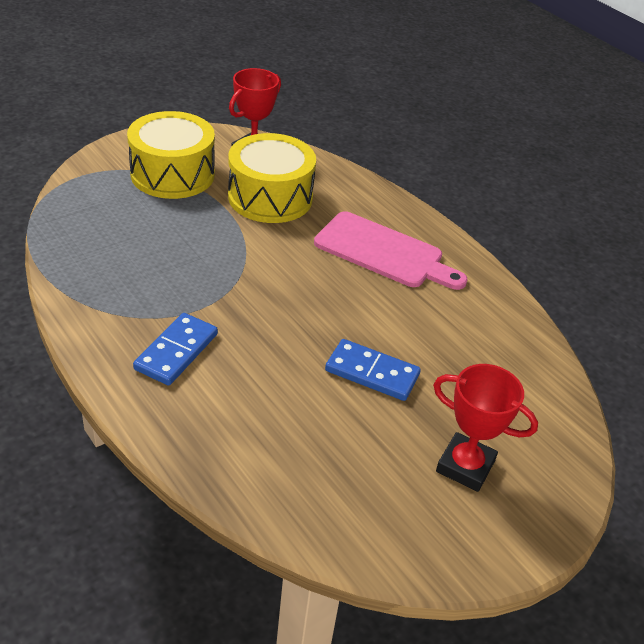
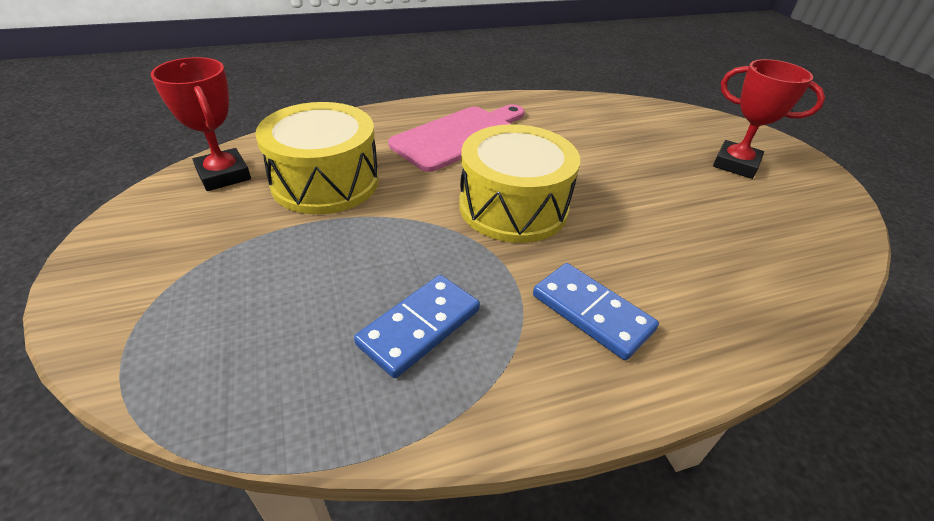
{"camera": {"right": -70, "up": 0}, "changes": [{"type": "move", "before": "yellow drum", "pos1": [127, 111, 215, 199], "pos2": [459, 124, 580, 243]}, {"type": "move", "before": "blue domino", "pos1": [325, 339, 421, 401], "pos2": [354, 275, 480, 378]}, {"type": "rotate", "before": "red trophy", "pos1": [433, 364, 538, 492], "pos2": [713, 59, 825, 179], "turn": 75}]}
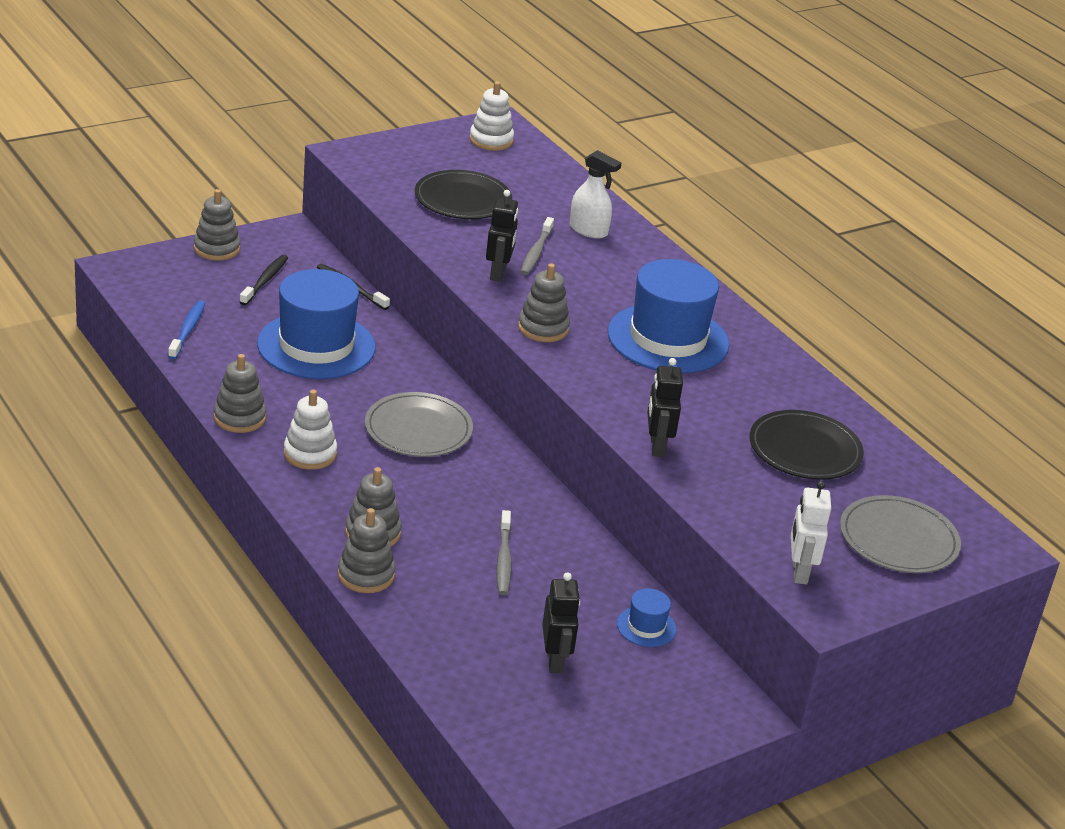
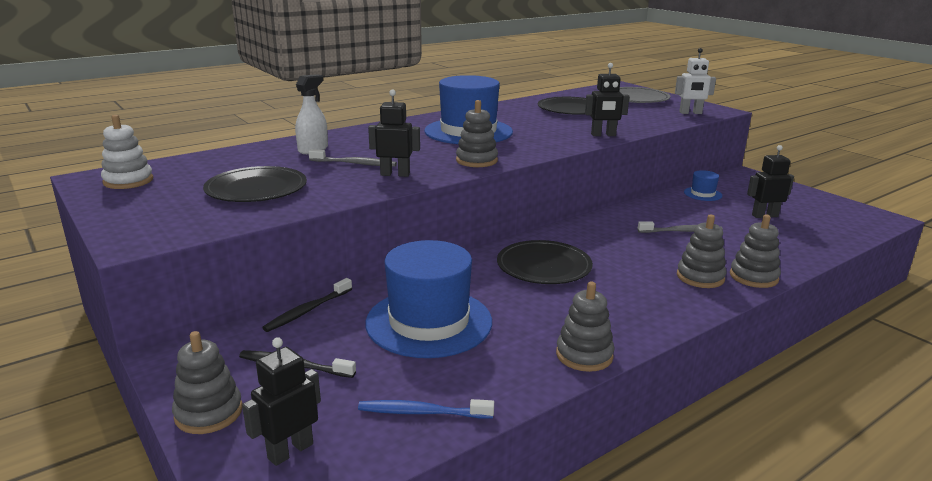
{"camera": {"right": -90, "up": -10}, "changes": [{"type": "delete", "before": "white stacking toy", "pos1": [284, 390, 337, 470]}, {"type": "recolor", "before": "grey plate", "after": "black plate", "pos1": [365, 392, 473, 457], "pos2": [497, 240, 593, 284]}, {"type": "insert", "after": "black robot", "pos2": [242, 337, 321, 466]}]}
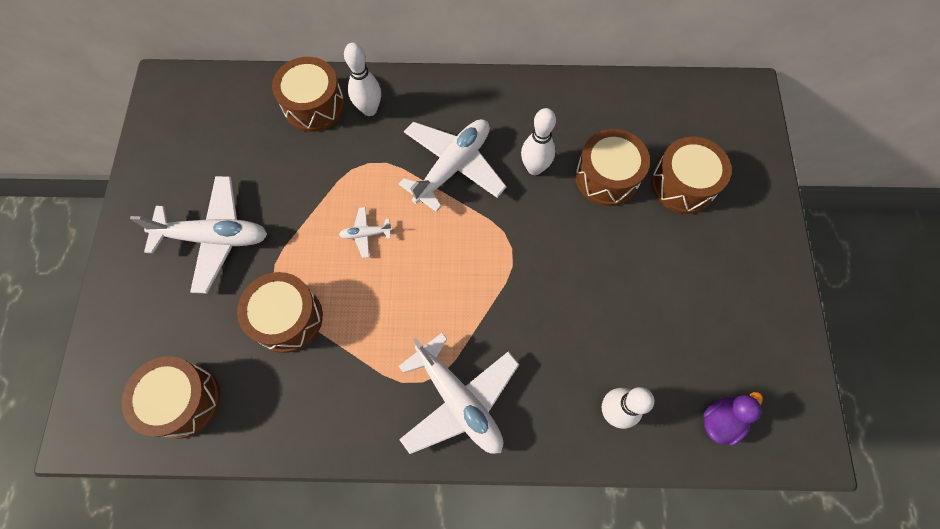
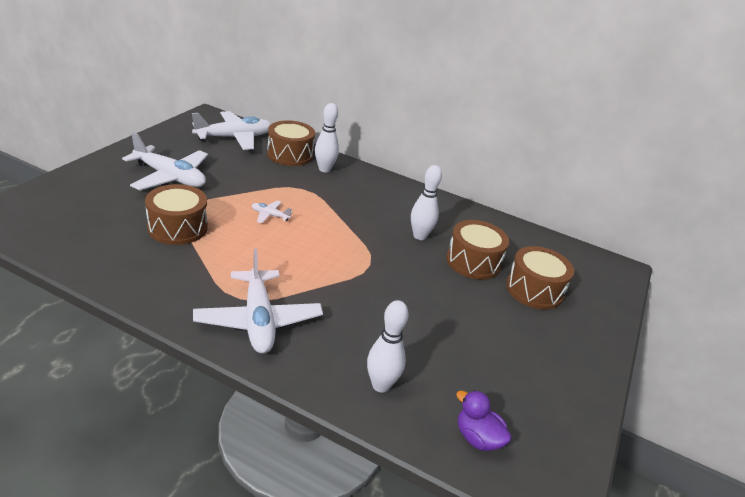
{"camera": {"right": 20, "up": -35}, "changes": [{"type": "move", "before": "white plane", "pos1": [399, 119, 507, 212], "pos2": [192, 111, 271, 150]}, {"type": "delete", "before": "brown drum", "pos1": [121, 356, 220, 439]}, {"type": "rotate", "before": "purple duck", "pos1": [703, 392, 763, 446], "pos2": [456, 390, 512, 451], "turn": -120}]}
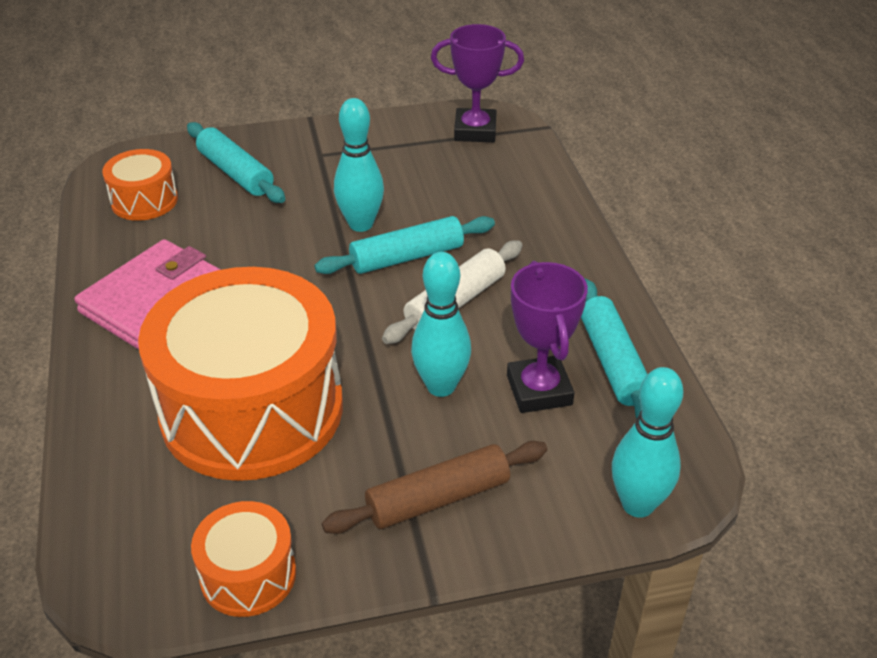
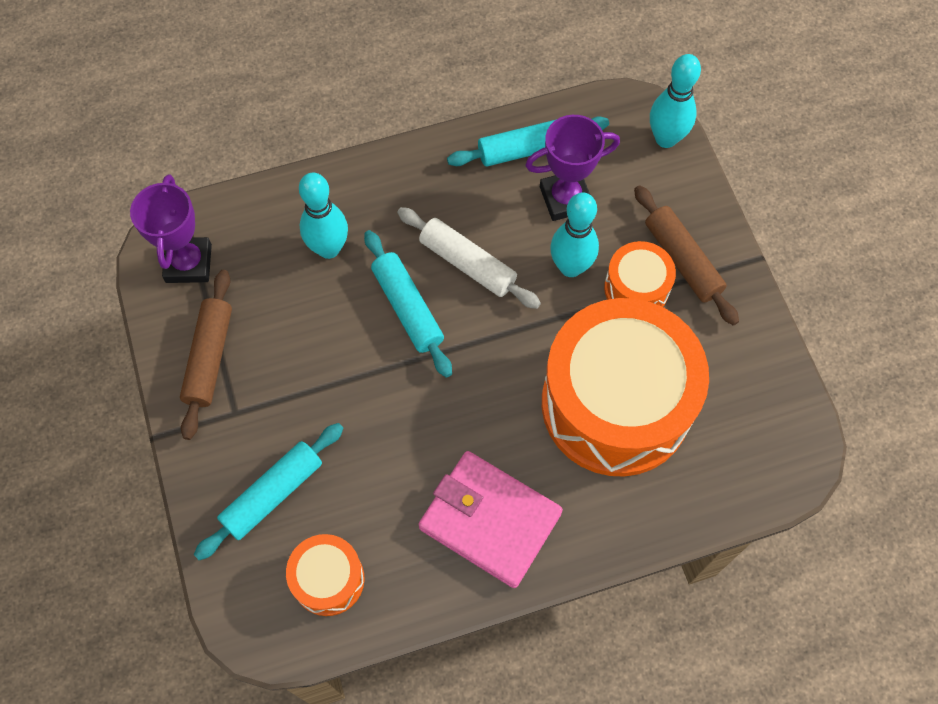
{"camera": {"right": -95, "up": 25}, "changes": [{"type": "move", "before": "turquoise bowling pin", "pos1": [334, 98, 384, 232], "pos2": [299, 172, 348, 259]}, {"type": "move", "before": "orange drum", "pos1": [191, 501, 296, 617], "pos2": [604, 241, 676, 307]}, {"type": "insert", "after": "brown rolling pin", "pos2": [180, 270, 232, 440]}]}
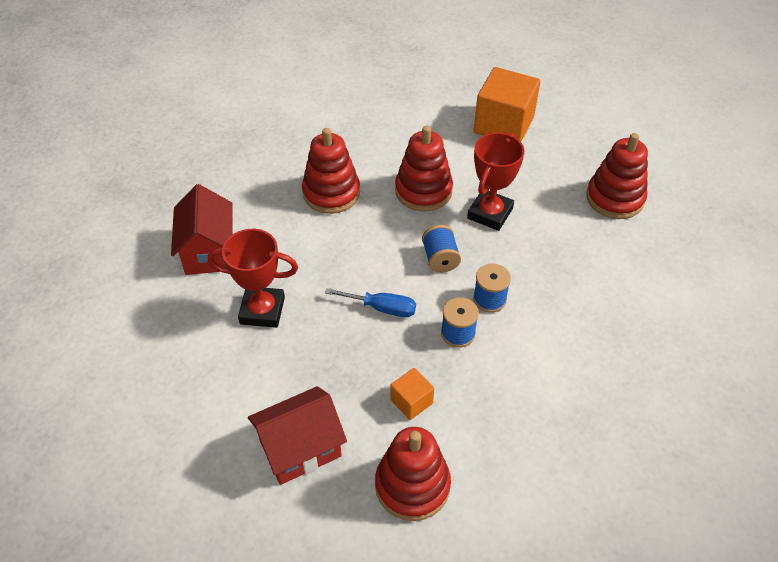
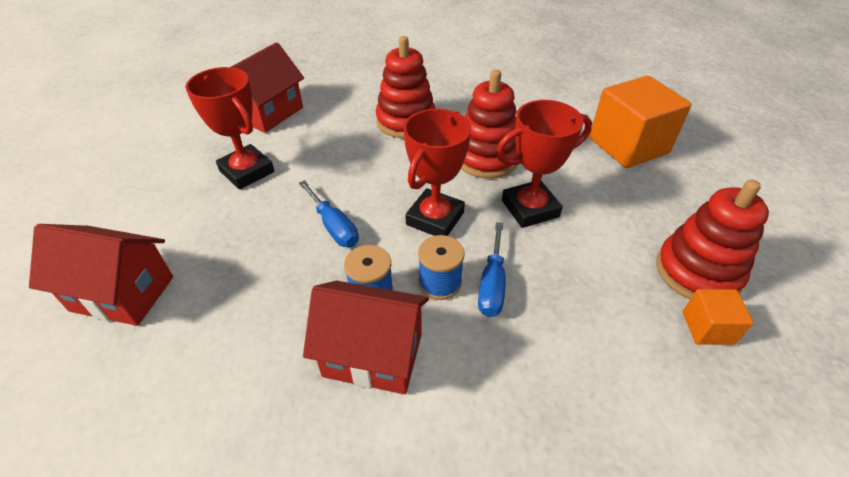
{"camera": {"right": 40, "up": -5}, "changes": [{"type": "replace", "before": "blue spool", "after": "red trophy", "pos1": [422, 225, 461, 273], "pos2": [403, 109, 471, 236]}, {"type": "move", "before": "orange cube", "pos1": [391, 368, 434, 420], "pos2": [683, 289, 754, 345]}, {"type": "delete", "before": "red stacking toy", "pos1": [375, 427, 451, 521]}, {"type": "insert", "after": "blue screwdriver", "pos2": [478, 222, 506, 317]}, {"type": "insert", "after": "red house", "pos2": [303, 281, 429, 394]}]}
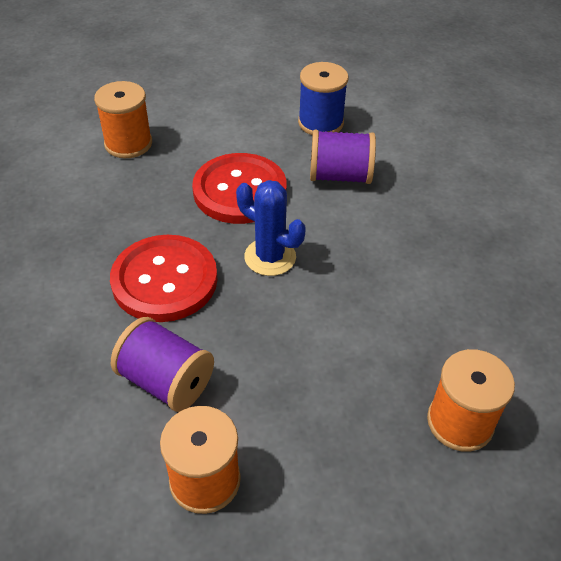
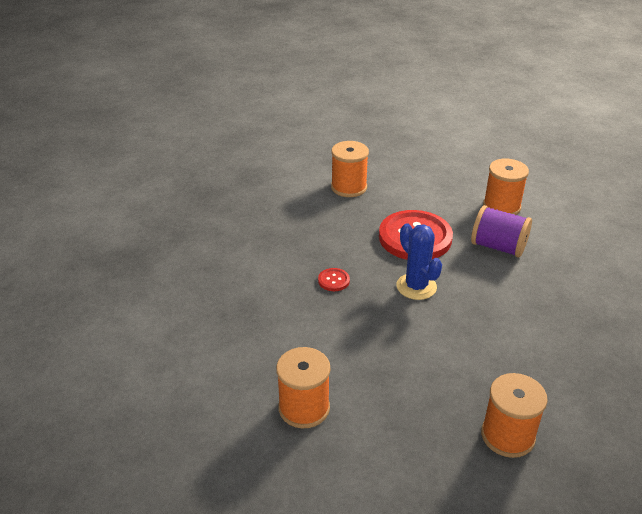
{"camera": {"right": 25, "up": -10}, "changes": [{"type": "recolor", "before": "blue spool", "after": "orange spool", "pos1": [298, 62, 348, 135], "pos2": [483, 159, 529, 215]}, {"type": "resize", "before": "red button", "pos1": [110, 235, 217, 322], "pos2": [318, 268, 350, 291], "scale": 0.4}, {"type": "delete", "before": "purple spool", "pos1": [111, 317, 214, 412]}]}
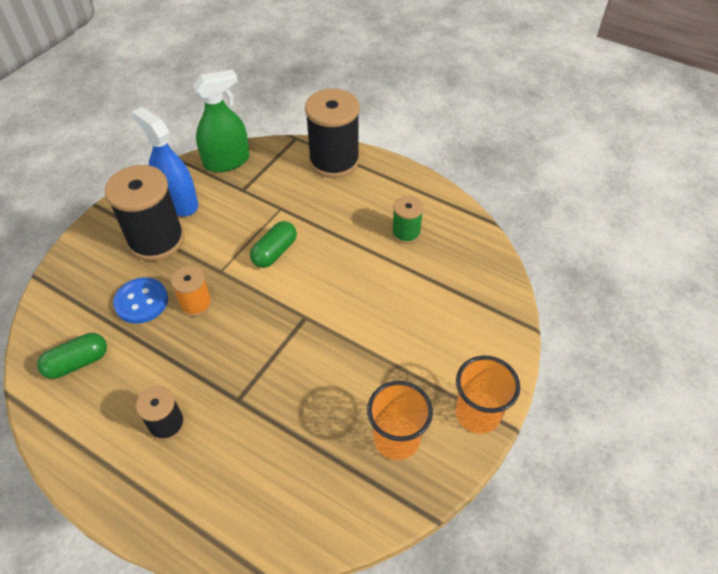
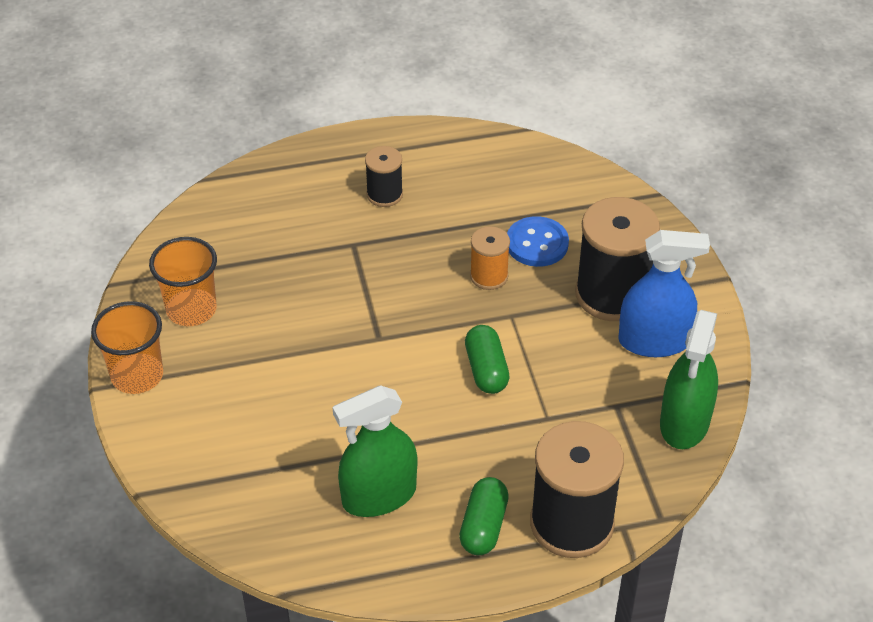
{"camera": {"right": 135, "up": -5}, "changes": [{"type": "replace", "before": "green spool", "after": "green spray bottle", "pos1": [392, 196, 424, 244], "pos2": [333, 386, 417, 517]}, {"type": "move", "before": "green capsule", "pos1": [37, 333, 107, 379], "pos2": [459, 477, 509, 555]}]}
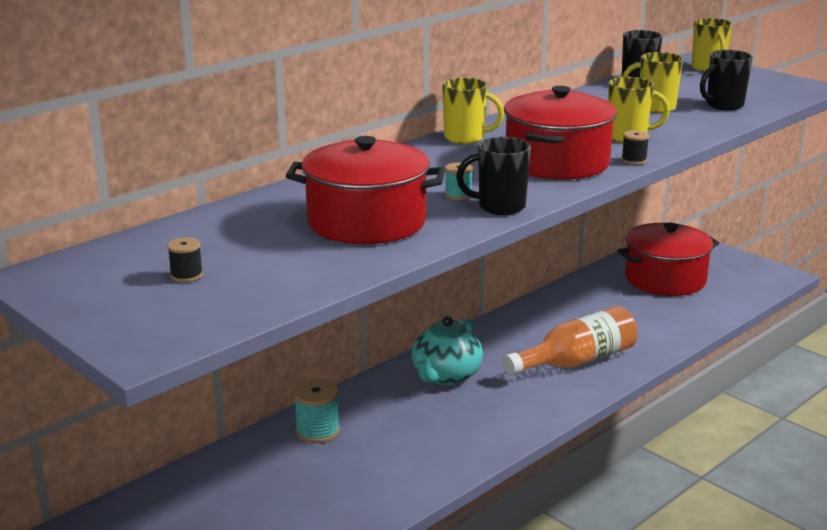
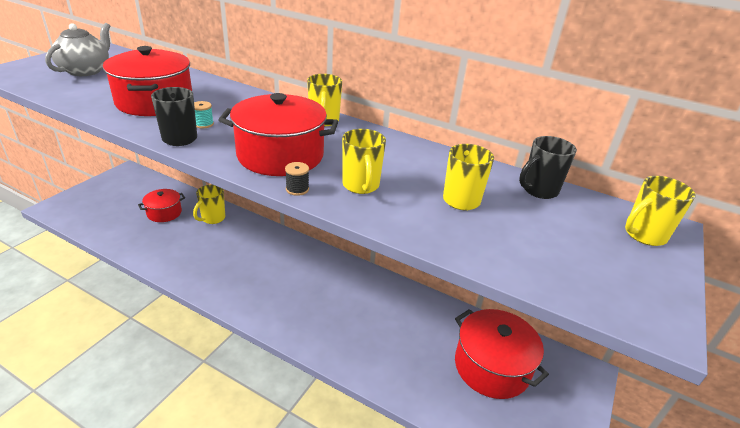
{"camera": {"right": 70, "up": 10}, "changes": [{"type": "delete", "before": "black mug", "pos1": [700, 50, 753, 110]}, {"type": "replace", "before": "black spool", "after": "grey teapot", "pos1": [167, 237, 203, 282], "pos2": [45, 23, 110, 76]}, {"type": "delete", "before": "orange bottle", "pos1": [503, 306, 637, 375]}, {"type": "delete", "before": "turquoise teapot", "pos1": [412, 316, 483, 385]}, {"type": "replace", "before": "turquoise spool", "after": "yellow mug", "pos1": [294, 379, 340, 443], "pos2": [193, 185, 225, 224]}, {"type": "insert", "after": "red pot", "pos2": [138, 189, 185, 222]}]}
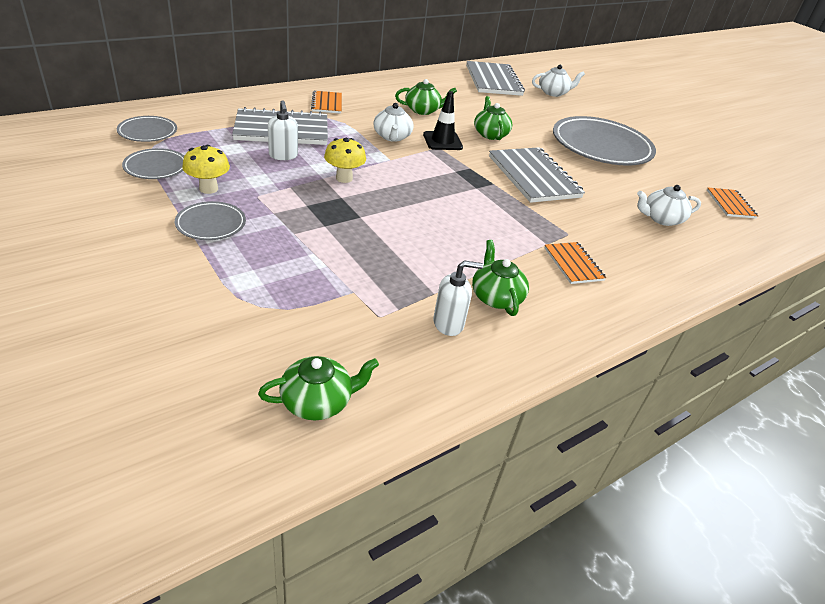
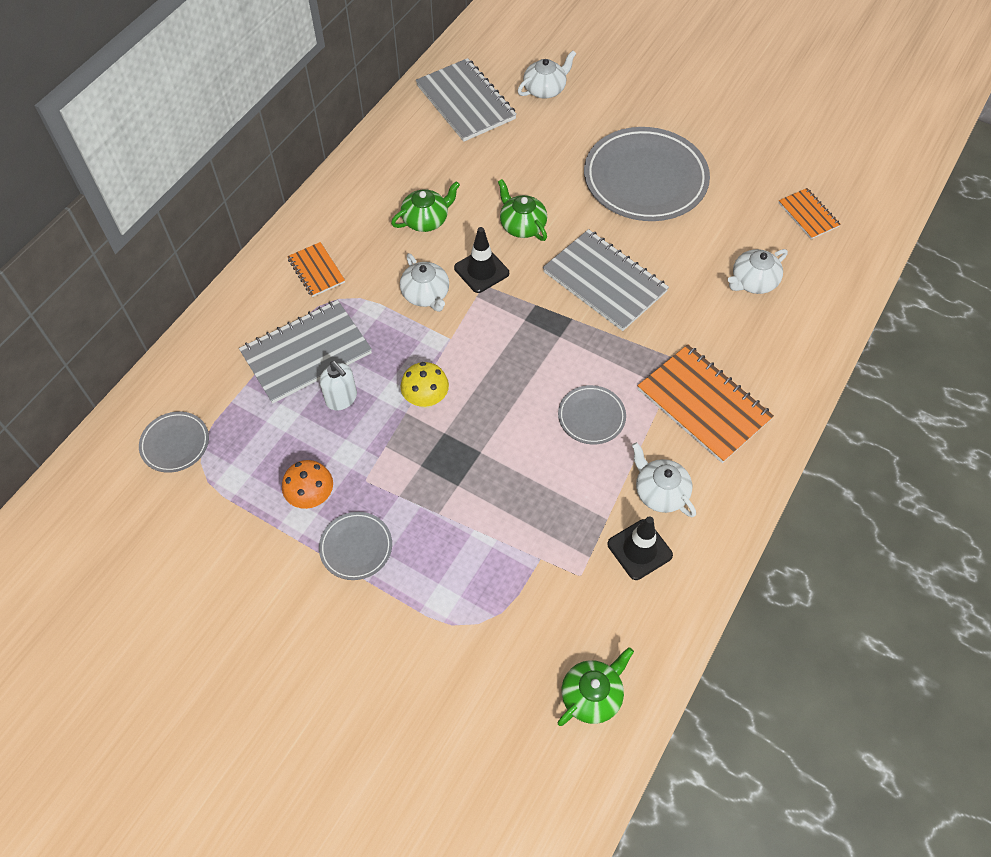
{"camera": {"right": -20, "up": 20}, "changes": [{"type": "recolor", "before": "yellow mushroom", "after": "orange mushroom", "pos1": [182, 145, 230, 194], "pos2": [282, 460, 333, 509]}, {"type": "move", "before": "grey plate", "pos1": [122, 148, 184, 179], "pos2": [558, 385, 626, 444]}, {"type": "recolor", "before": "green teapot", "after": "white teapot", "pos1": [472, 240, 529, 316], "pos2": [632, 442, 696, 517]}, {"type": "resize", "before": "orange notebook", "pos1": [544, 242, 606, 284], "pos2": [638, 344, 774, 463], "scale": 1.87}, {"type": "replace", "before": "white soap dispenser", "after": "black traffic cone", "pos1": [433, 260, 483, 336], "pos2": [607, 516, 673, 580]}]}
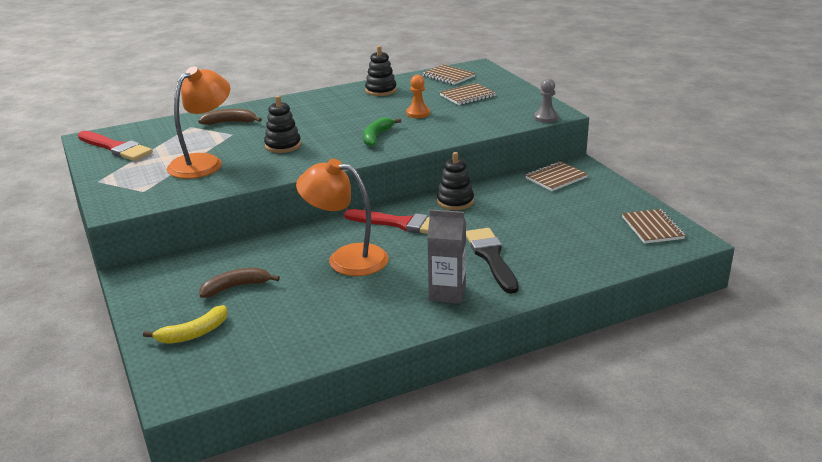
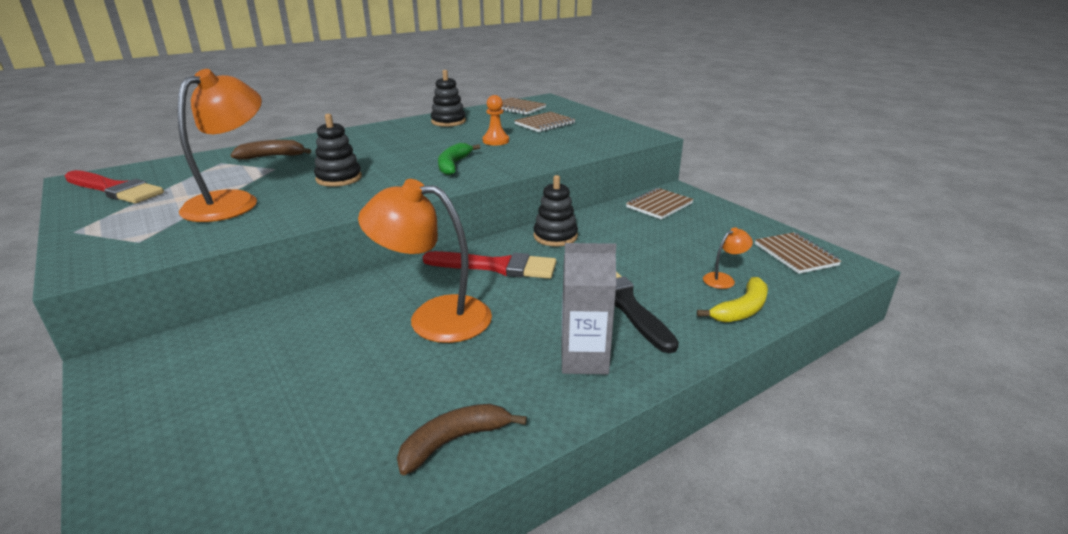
{"camera": {"right": -10, "up": 0}, "changes": [{"type": "delete", "before": "grey pawn", "pos1": [534, 78, 559, 123]}, {"type": "move", "before": "brown banana", "pos1": [199, 268, 280, 298], "pos2": [397, 404, 527, 475]}, {"type": "move", "before": "yellow banana", "pos1": [143, 305, 228, 344], "pos2": [697, 277, 768, 323]}, {"type": "insert", "after": "orange lamp", "pos2": [703, 227, 753, 289]}]}
